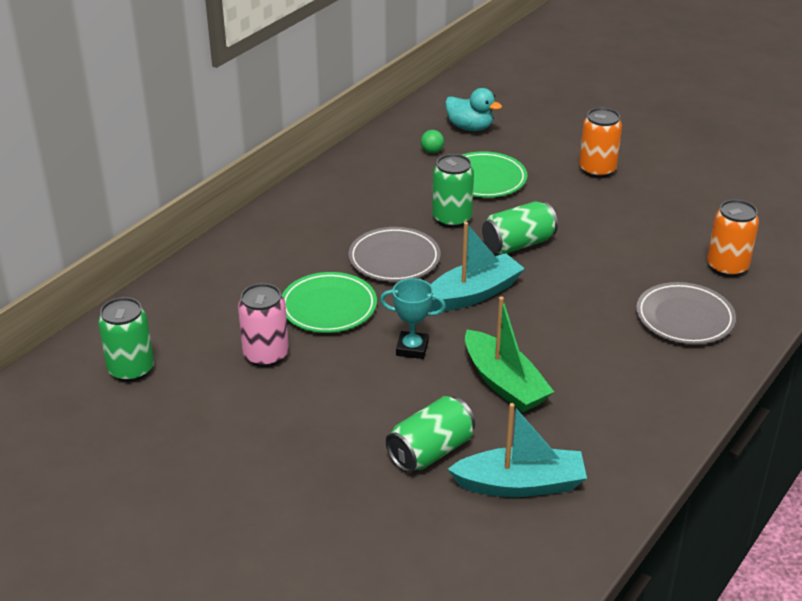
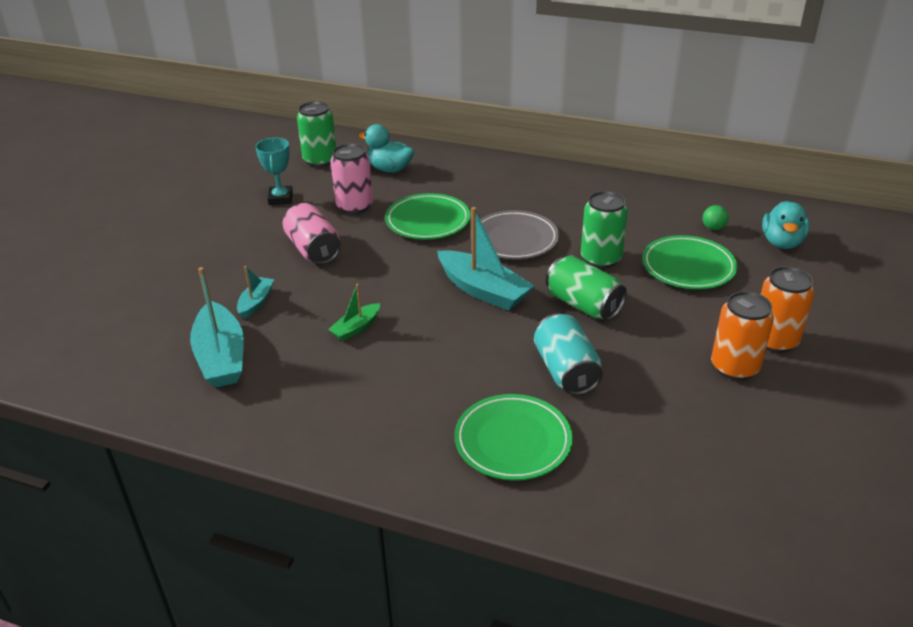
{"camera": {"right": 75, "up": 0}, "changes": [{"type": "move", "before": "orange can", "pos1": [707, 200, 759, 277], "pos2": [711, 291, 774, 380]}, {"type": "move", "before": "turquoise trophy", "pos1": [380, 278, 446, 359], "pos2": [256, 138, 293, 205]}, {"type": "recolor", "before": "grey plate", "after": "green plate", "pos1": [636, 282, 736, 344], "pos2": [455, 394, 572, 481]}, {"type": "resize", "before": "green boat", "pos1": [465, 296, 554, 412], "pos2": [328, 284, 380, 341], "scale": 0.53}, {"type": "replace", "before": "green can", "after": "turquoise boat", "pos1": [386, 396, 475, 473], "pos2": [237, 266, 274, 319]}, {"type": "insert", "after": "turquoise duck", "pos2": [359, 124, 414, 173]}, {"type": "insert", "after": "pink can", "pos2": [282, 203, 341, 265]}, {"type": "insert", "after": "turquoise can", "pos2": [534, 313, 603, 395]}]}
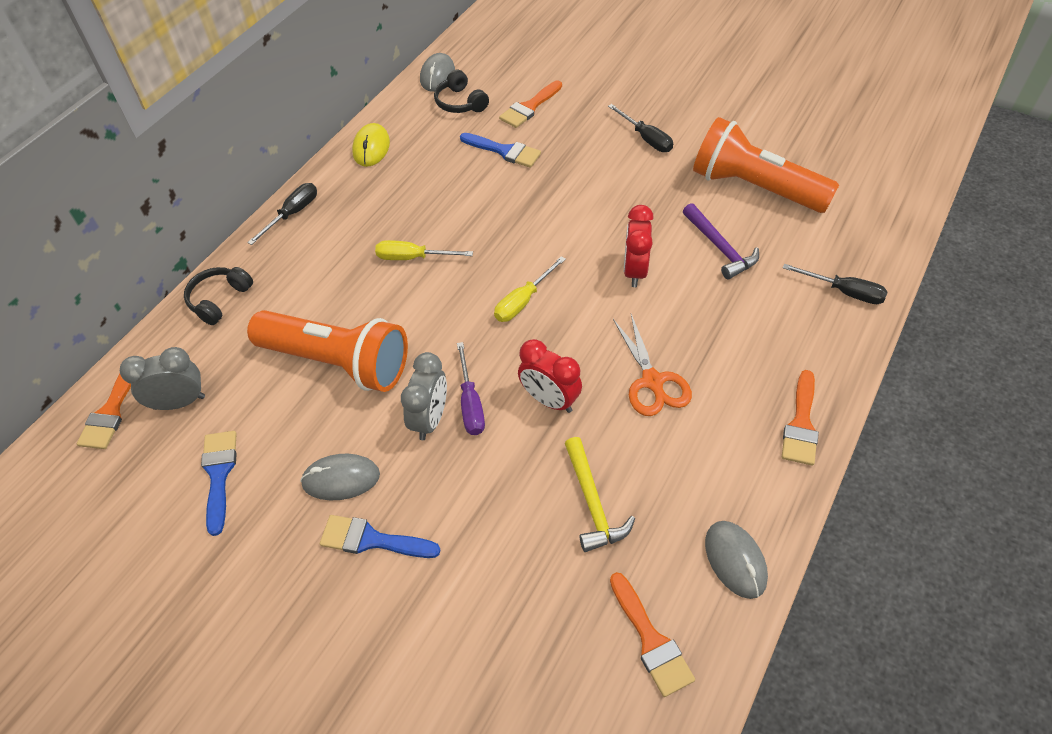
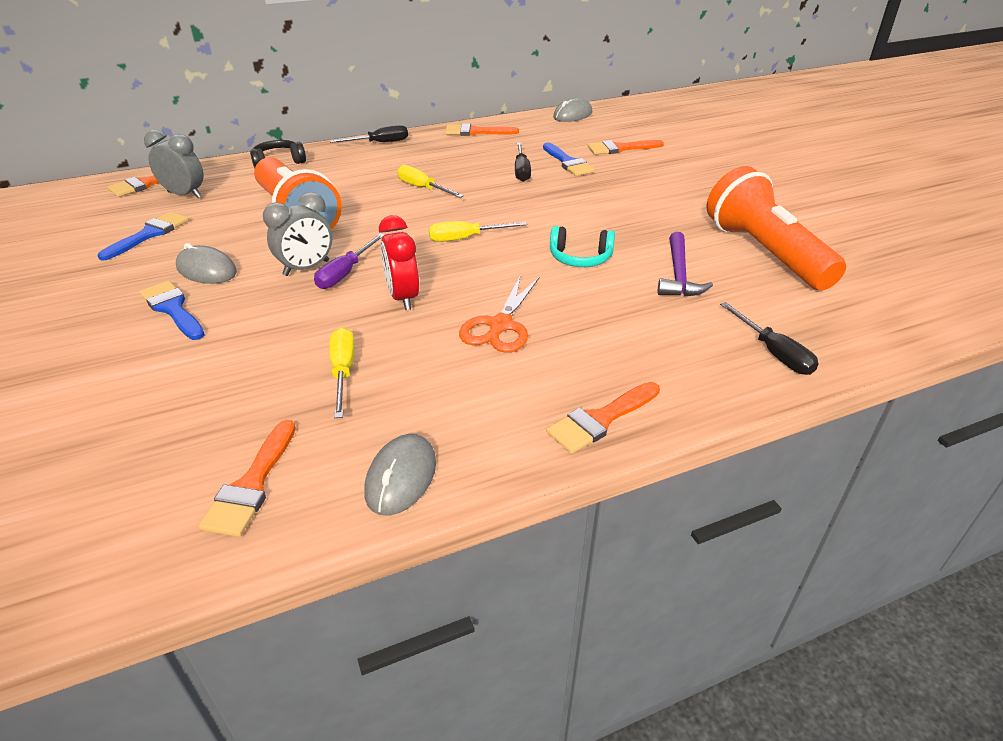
{"camera": {"right": 35, "up": -15}, "changes": [{"type": "delete", "before": "black headphones", "pos1": [434, 70, 489, 113]}, {"type": "move", "before": "black screwdriver", "pos1": [608, 104, 673, 152], "pos2": [515, 143, 531, 182]}, {"type": "replace", "before": "yellow mouse", "after": "orange brush", "pos1": [352, 123, 390, 167], "pos2": [445, 123, 519, 136]}, {"type": "replace", "before": "red clock", "after": "turquoise headphones", "pos1": [624, 205, 654, 287], "pos2": [550, 226, 615, 267]}, {"type": "replace", "before": "yellow hammer", "after": "yellow screwdriver", "pos1": [565, 437, 635, 552], "pos2": [329, 327, 355, 418]}]}
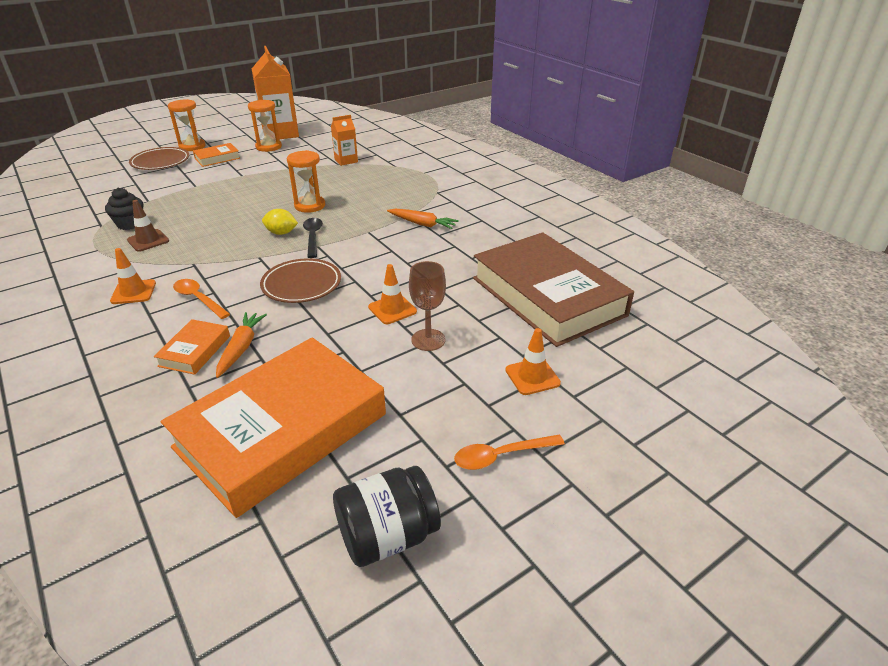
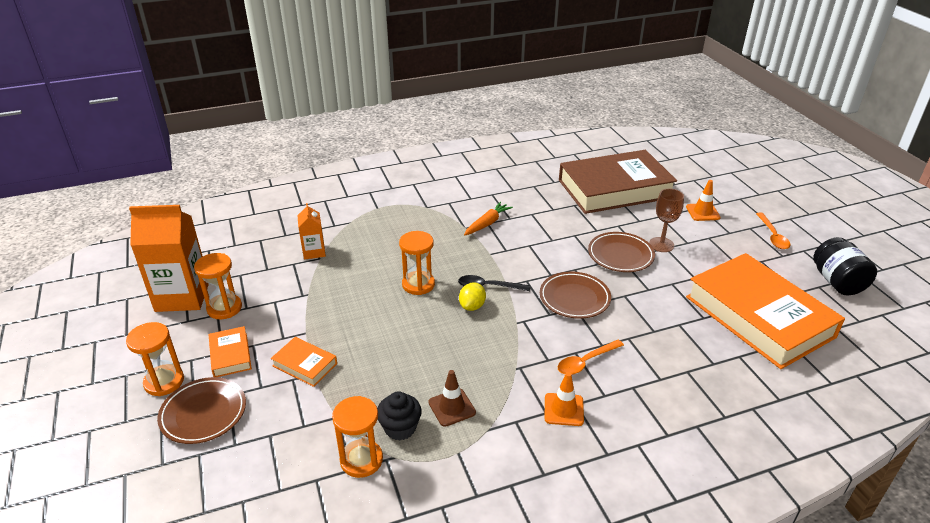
{"camera": {"right": -75, "up": 0}, "changes": [{"type": "replace", "before": "orange traffic cone", "after": "brown plate", "pos1": [368, 264, 417, 324], "pos2": [588, 232, 655, 272]}, {"type": "delete", "before": "orange carrot", "pos1": [216, 312, 267, 378]}, {"type": "move", "before": "orange book", "pos1": [154, 319, 230, 375], "pos2": [271, 337, 337, 387]}, {"type": "insert", "after": "orange hourglass", "pos2": [332, 396, 383, 478]}]}
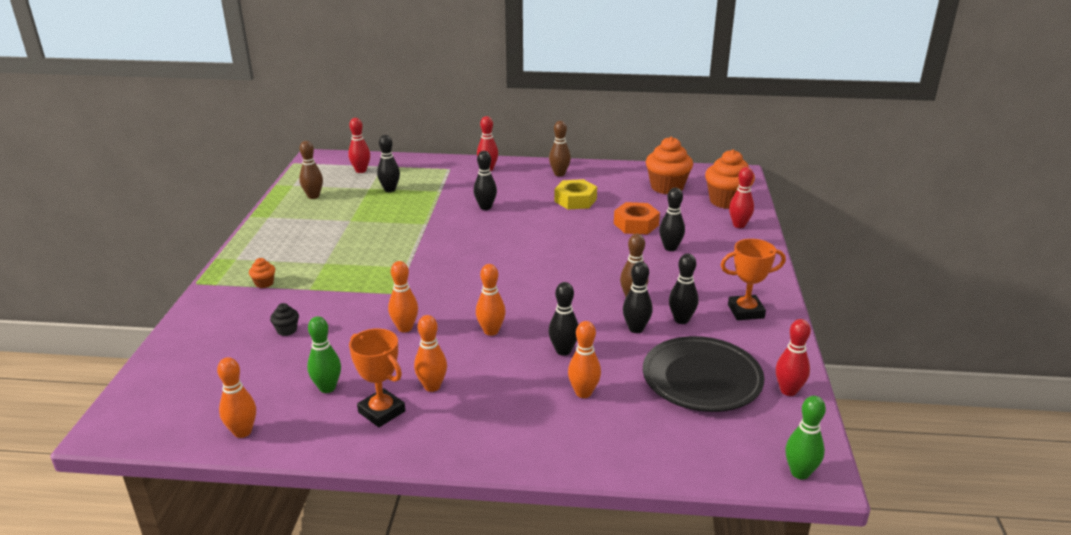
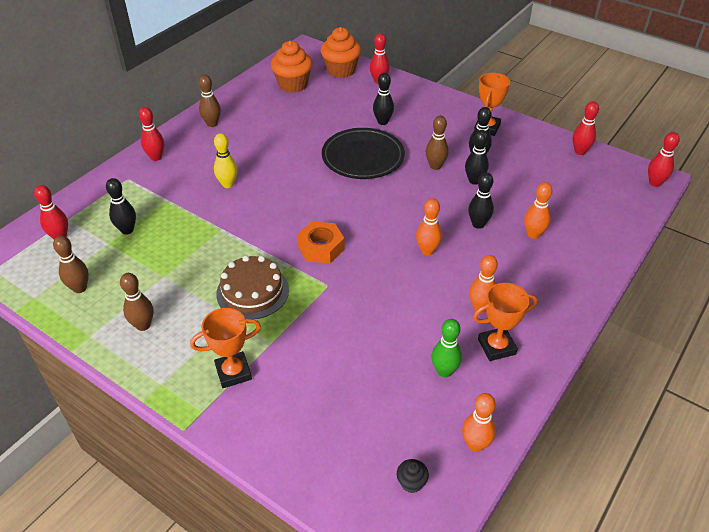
{"camera": {"right": -60, "up": 15}, "changes": [{"type": "recolor", "before": "black bowling pin", "after": "yellow bowling pin", "pos1": [474, 151, 497, 210], "pos2": [214, 133, 238, 188]}, {"type": "delete", "before": "yellow nut", "pos1": [554, 179, 597, 209]}, {"type": "move", "before": "orange nut", "pos1": [614, 202, 660, 234], "pos2": [297, 222, 345, 263]}, {"type": "replace", "before": "orange cupcake", "after": "orange trophy", "pos1": [249, 258, 275, 288], "pos2": [190, 308, 261, 388]}, {"type": "delete", "before": "orange bowling pin", "pos1": [388, 261, 418, 332]}, {"type": "move", "before": "black cupcake", "pos1": [270, 303, 299, 336], "pos2": [397, 459, 429, 493]}, {"type": "move", "before": "black plate", "pos1": [643, 336, 764, 412], "pos2": [322, 128, 405, 179]}, {"type": "recolor", "before": "green bowling pin", "after": "red bowling pin", "pos1": [785, 396, 826, 479], "pos2": [648, 132, 680, 187]}, {"type": "insert", "after": "brown cake", "pos2": [216, 256, 289, 319]}, {"type": "insert", "after": "brown bowling pin", "pos2": [120, 273, 154, 331]}]}
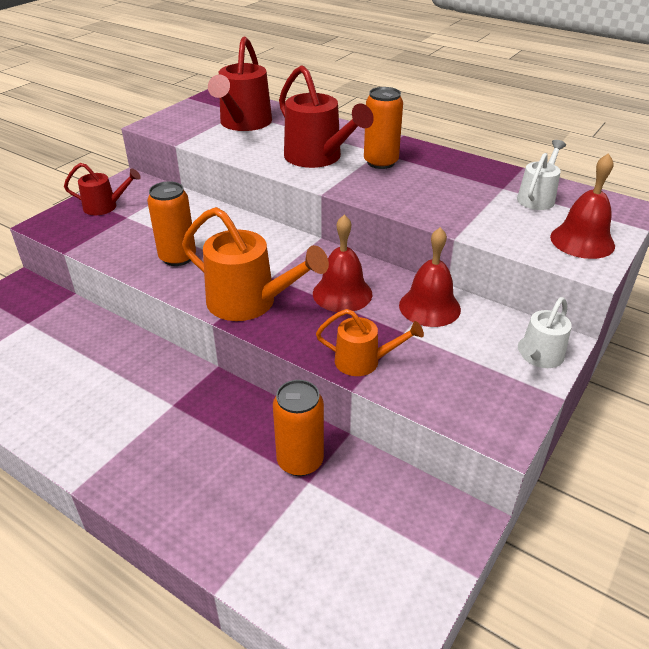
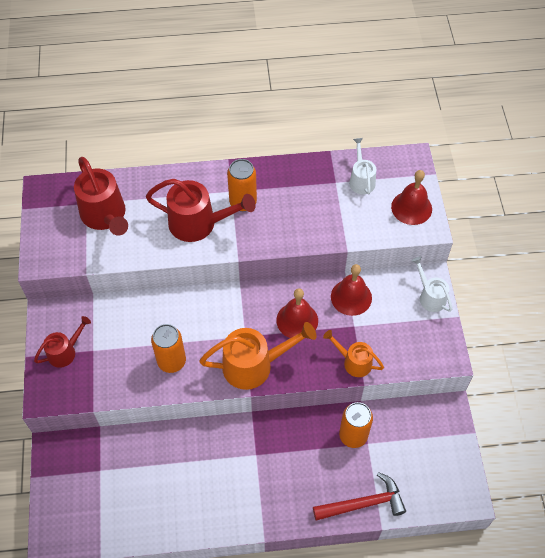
{"camera": {"right": -40, "up": 20}, "changes": [{"type": "rotate", "before": "white watering can", "pos1": [518, 297, 572, 368], "pos2": [412, 256, 452, 312], "turn": 150}, {"type": "rotate", "before": "orange watering can", "pos1": [316, 309, 424, 376], "pos2": [323, 330, 384, 377], "turn": -120}, {"type": "insert", "after": "red hammer", "pos2": [313, 472, 406, 521]}]}
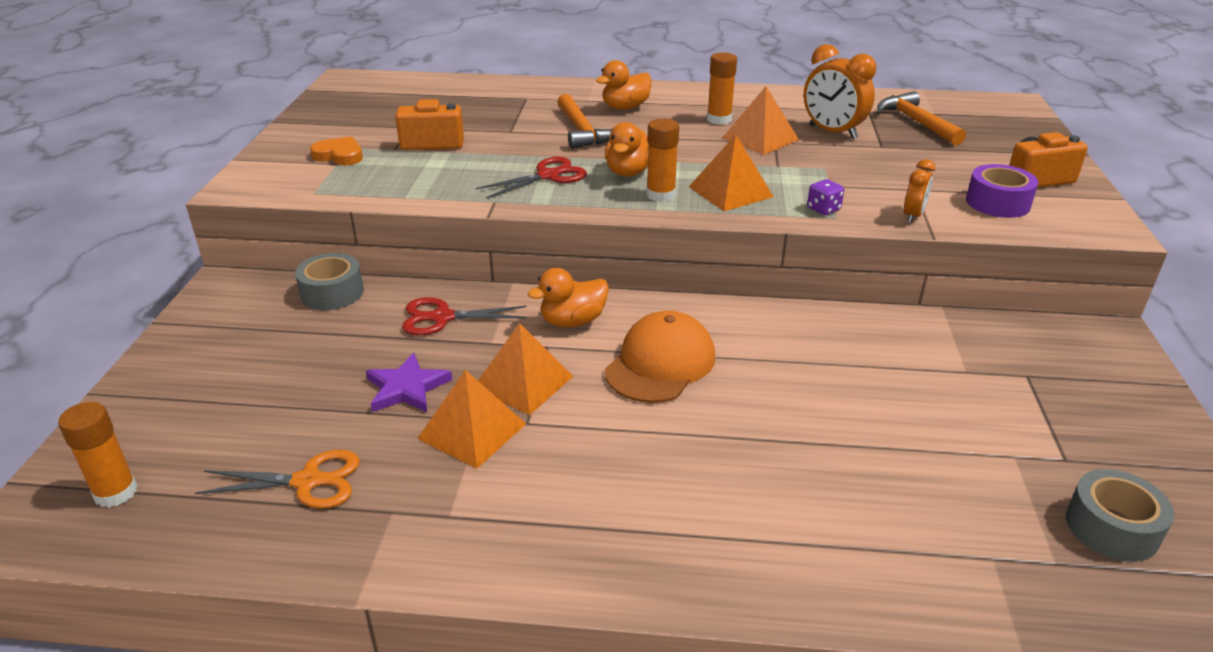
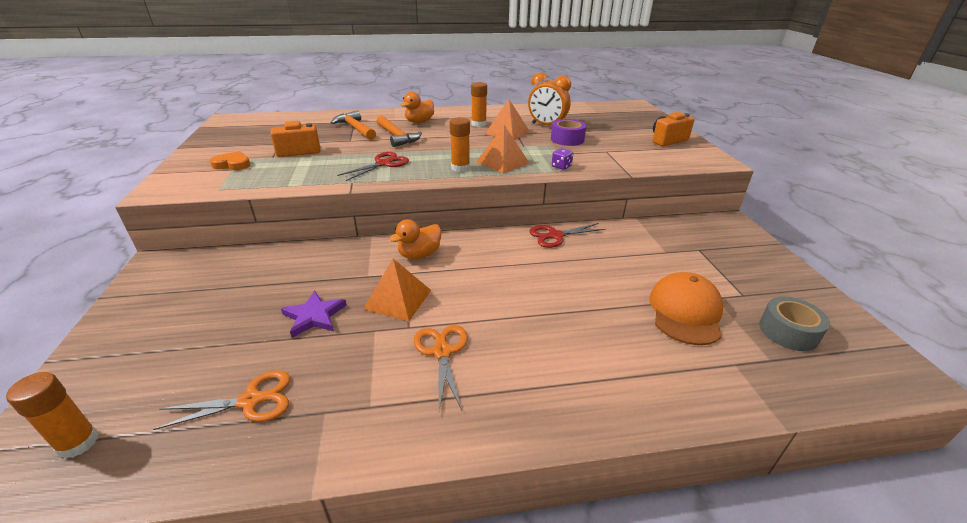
{"camera": {"right": -15, "up": 0}, "changes": [{"type": "move", "before": "orange hammer", "pos1": [877, 91, 966, 145], "pos2": [330, 110, 376, 140]}, {"type": "delete", "before": "orange duck", "pos1": [605, 122, 648, 177]}, {"type": "delete", "before": "orange clock", "pos1": [904, 159, 935, 223]}, {"type": "move", "before": "purple tape", "pos1": [966, 164, 1038, 218], "pos2": [551, 119, 586, 146]}, {"type": "delete", "before": "grey tape", "pos1": [295, 253, 364, 310]}, {"type": "move", "before": "red scissors", "pos1": [402, 297, 527, 335], "pos2": [529, 223, 606, 248]}, {"type": "move", "before": "orange cap", "pos1": [605, 311, 715, 403], "pos2": [649, 272, 723, 345]}, {"type": "delete", "before": "orange pyramid", "pos1": [417, 370, 526, 468]}, {"type": "insert", "after": "orange scissors", "pos2": [414, 325, 468, 410]}]}
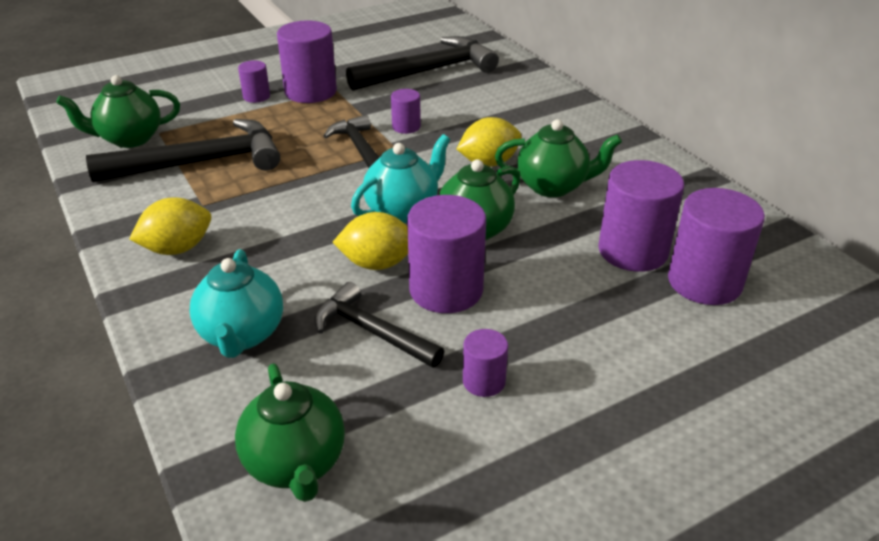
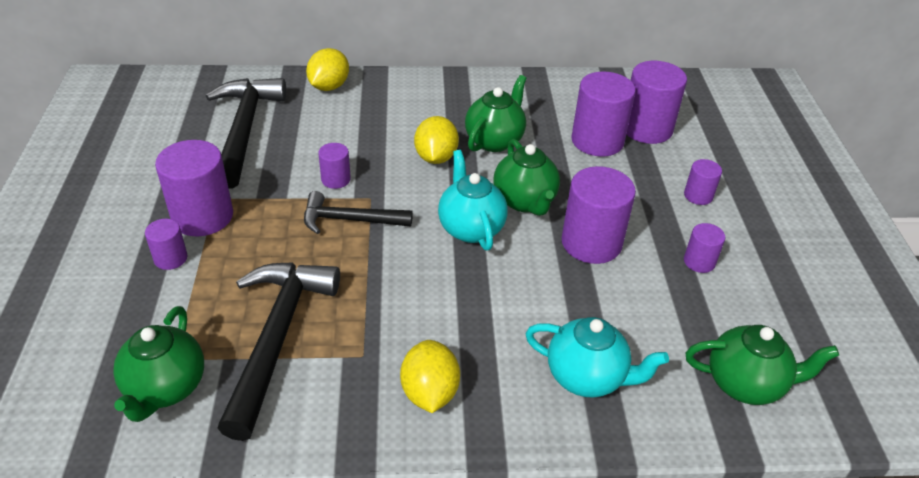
{"camera": {"right": -65, "up": 5}, "changes": [{"type": "move", "before": "yellow lemon", "pos1": [333, 212, 408, 270], "pos2": [306, 48, 349, 91]}, {"type": "delete", "before": "black hammer", "pos1": [314, 282, 444, 368]}, {"type": "insert", "after": "purple cylinder", "pos2": [684, 159, 722, 205]}]}
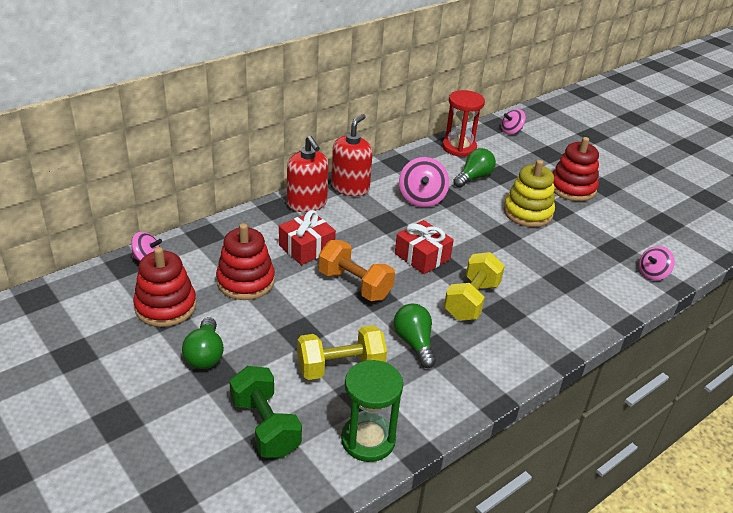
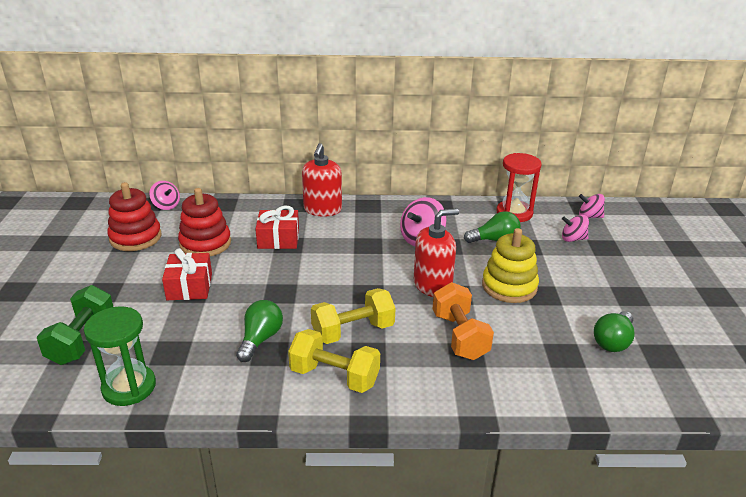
{"camera": {"right": 40, "up": -5}, "changes": [{"type": "move", "before": "red soap dispenser", "pos1": [331, 114, 373, 196], "pos2": [414, 208, 459, 297]}, {"type": "delete", "before": "red stacking toy", "pos1": [552, 137, 599, 201]}, {"type": "move", "before": "red gift", "pos1": [395, 220, 454, 274], "pos2": [162, 248, 212, 300]}, {"type": "move", "before": "orange dumbbell", "pos1": [318, 240, 395, 301], "pos2": [433, 282, 494, 360]}, {"type": "move", "before": "pink spinning top", "pos1": [639, 246, 675, 280], "pos2": [562, 215, 589, 242]}, {"type": "move", "before": "green light bulb", "pos1": [182, 317, 224, 369], "pos2": [594, 311, 635, 352]}, {"type": "move", "before": "yellow dumbbell", "pos1": [297, 325, 387, 380], "pos2": [288, 329, 380, 393]}]}
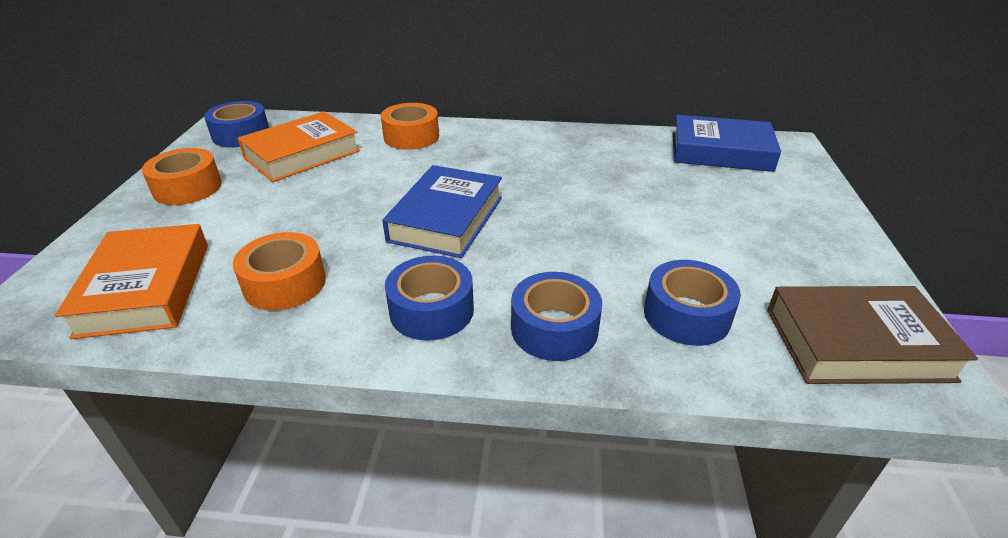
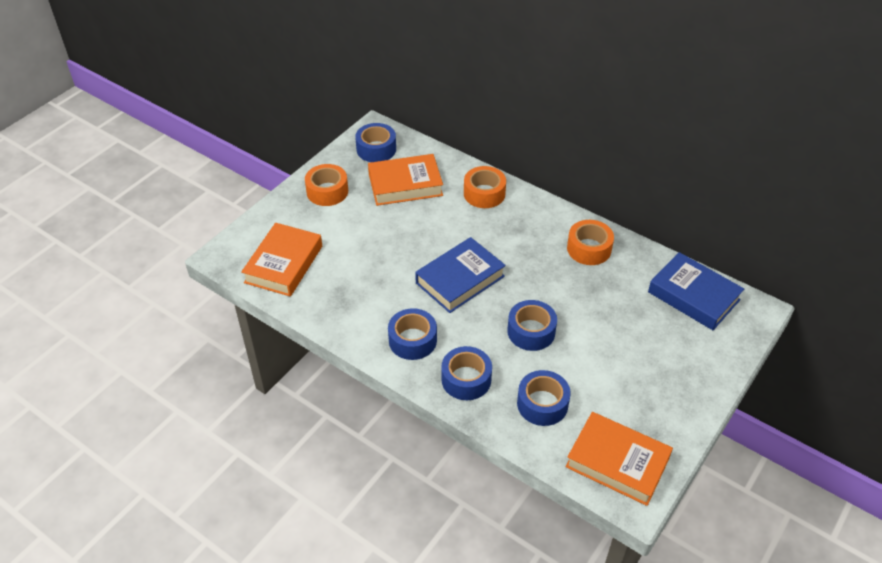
{"camera": {"right": 30, "up": 10}, "changes": [{"type": "move", "before": "orange tape", "pos1": [233, 232, 326, 311], "pos2": [567, 220, 614, 265]}, {"type": "recolor", "before": "brown book", "after": "orange book", "pos1": [767, 286, 978, 384], "pos2": [566, 412, 673, 506]}, {"type": "insert", "after": "blue tape", "pos2": [507, 300, 557, 351]}]}
